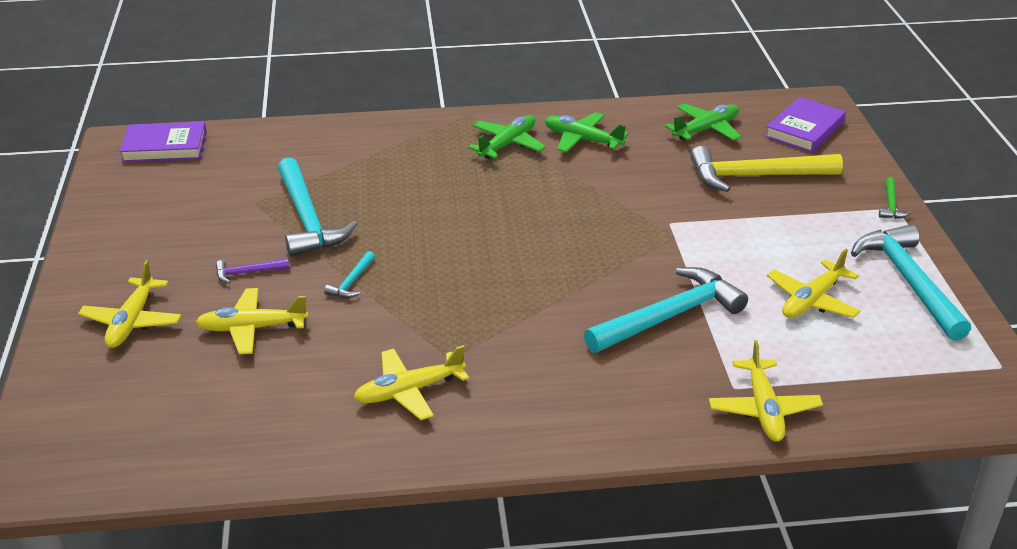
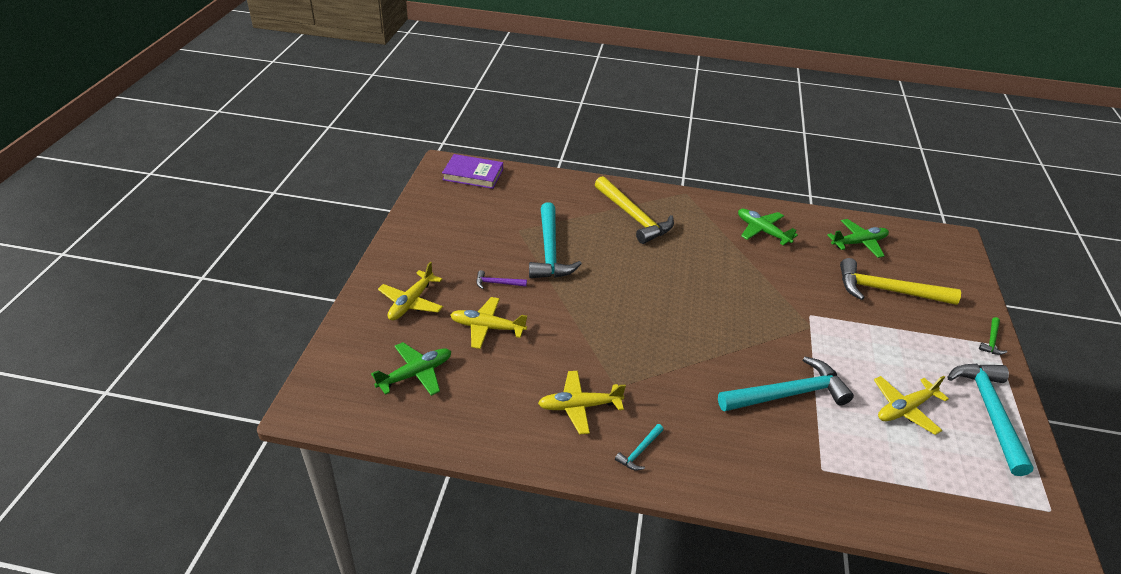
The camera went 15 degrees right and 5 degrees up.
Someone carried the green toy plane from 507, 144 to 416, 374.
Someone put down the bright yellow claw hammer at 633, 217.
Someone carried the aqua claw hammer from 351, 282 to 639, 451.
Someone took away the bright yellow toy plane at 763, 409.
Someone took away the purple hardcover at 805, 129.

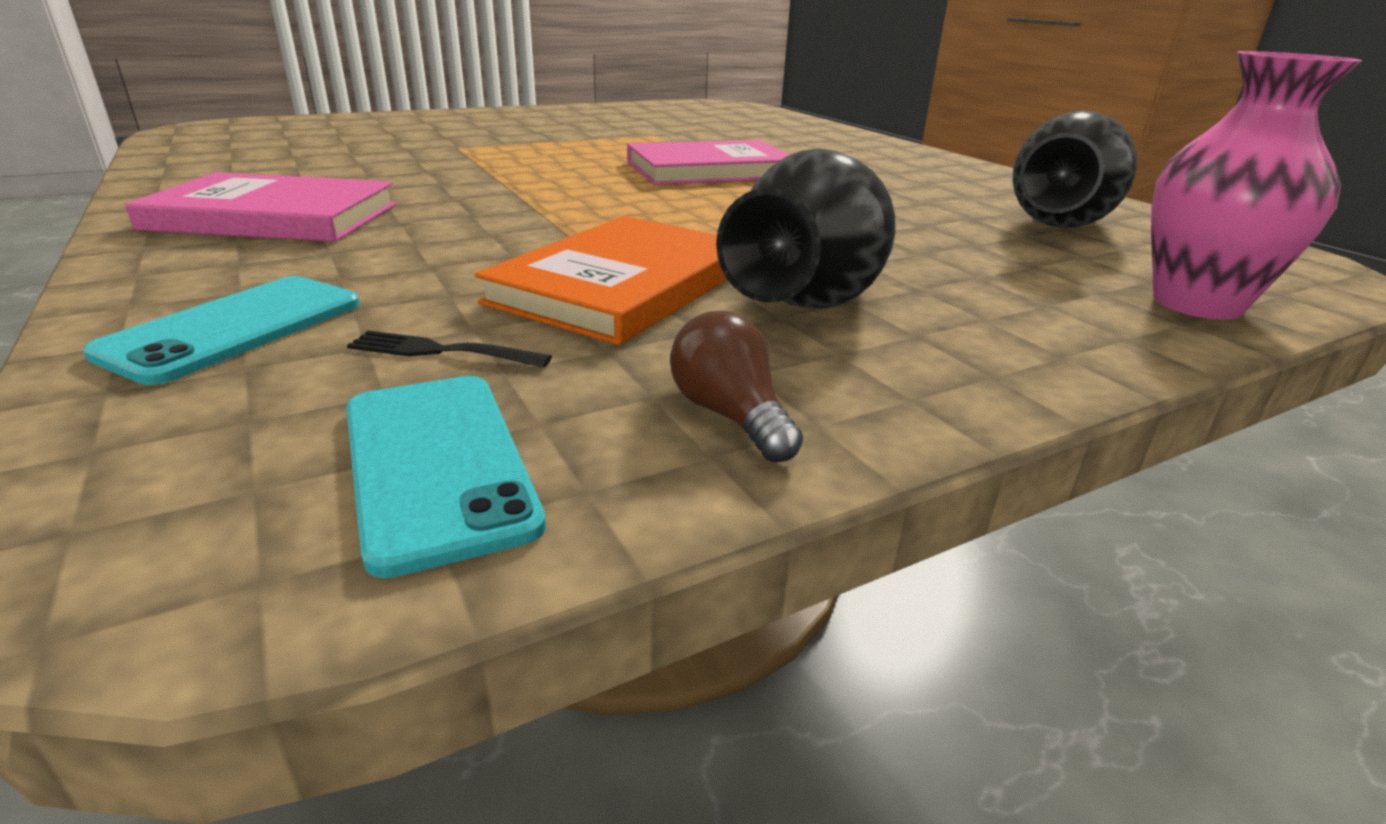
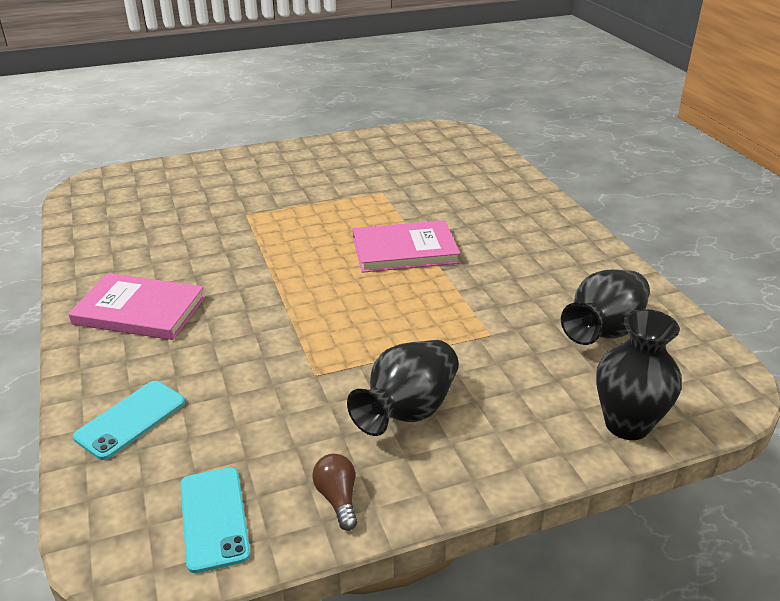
The camera went 10 degrees right and 5 degrees up.
Someone repainted the rose-pink flower vase at 1197, 304, which became the jet-black flower vase at 627, 424.
Someone took away the jet-black table fork at 443, 351.
Someone took away the orange-coloured hardcover at 622, 285.

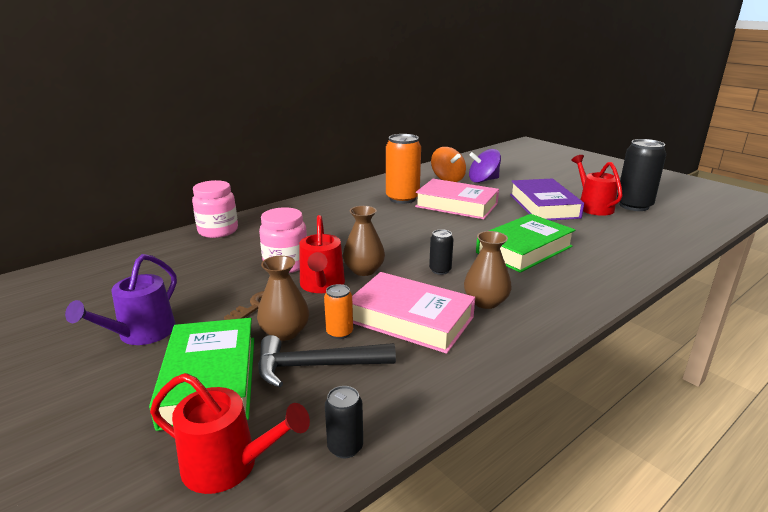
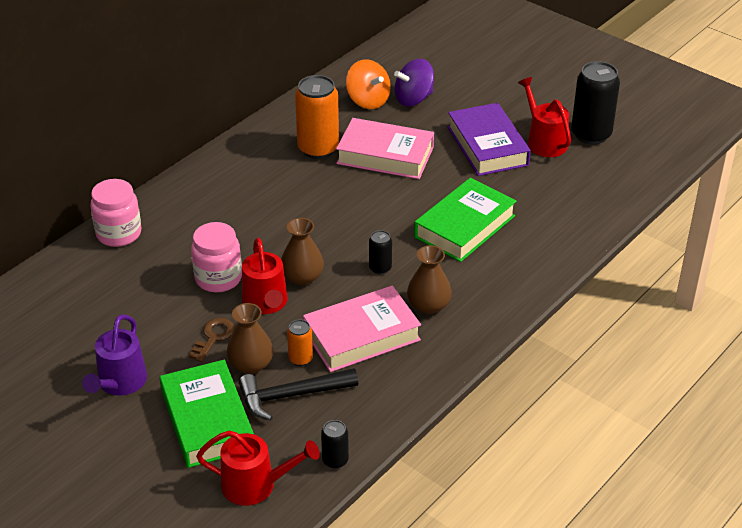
The camera went 10 degrees left and 15 degrees up.
Someone rotated the rose-pink hardcover at 410, 319 by 45 degrees counterclockwise.

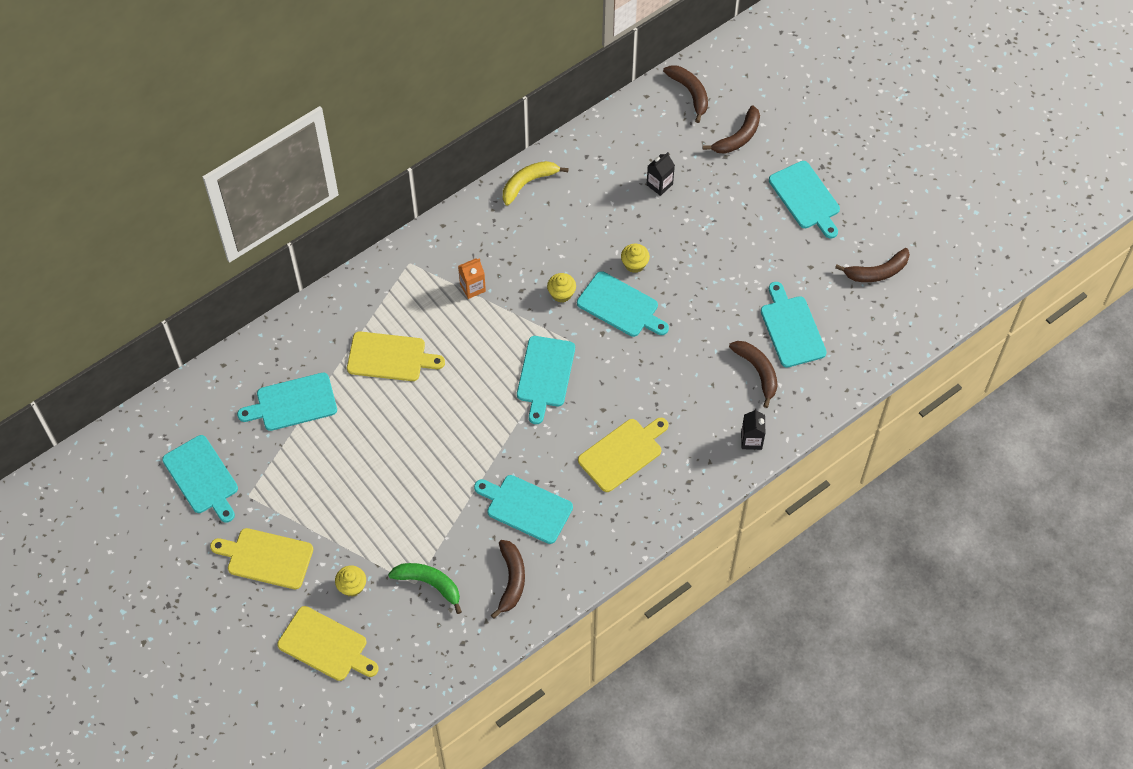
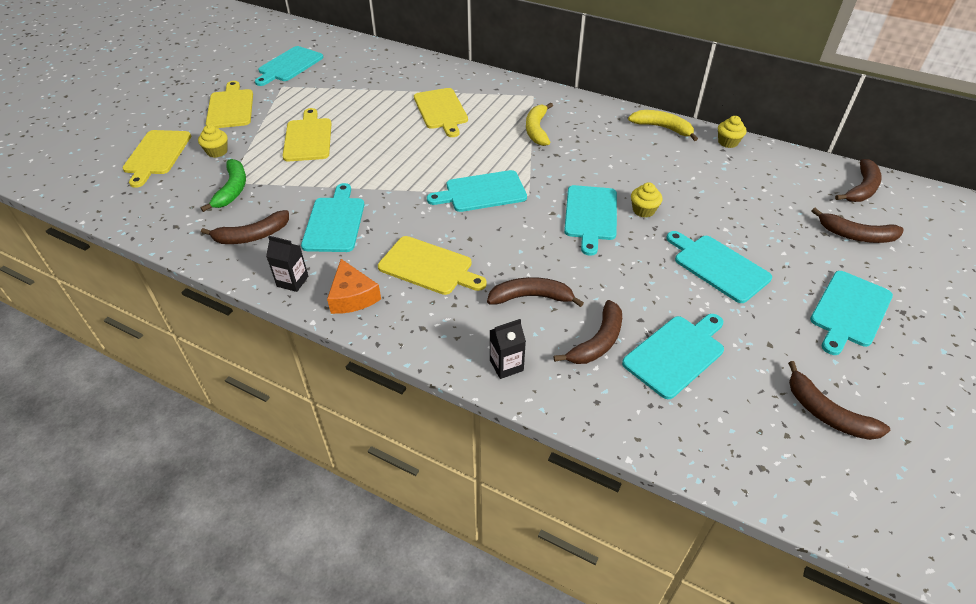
The camera went 65 degrees right and 15 degrees down.
Someone carried the jet-black juice carton from 659, 184 to 292, 281.
Someone put down the bright yellow cutting board at 308, 138.
Someone put down the orange-coloured cheese at 352, 296.
Someone put down the russet banana at 531, 297.
Someone swapped the orange-coloured juice carton at 472, 287 for the bright yellow banana at 537, 130.
Someone carried the aqua cutting board from 293, 403 to 718, 266.
Someone carried the bright yellow fairy cake from 561, 294 to 728, 142.

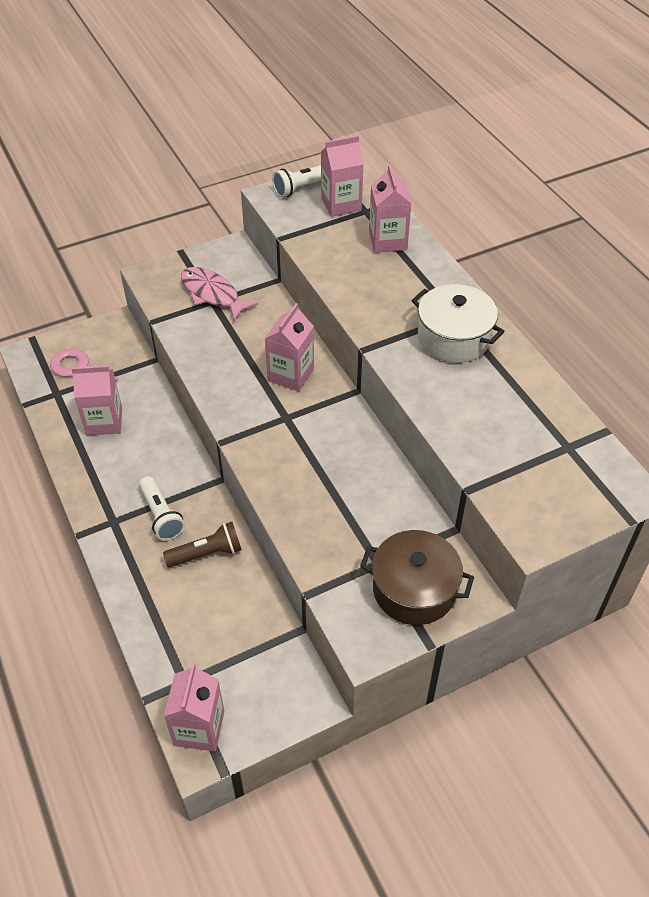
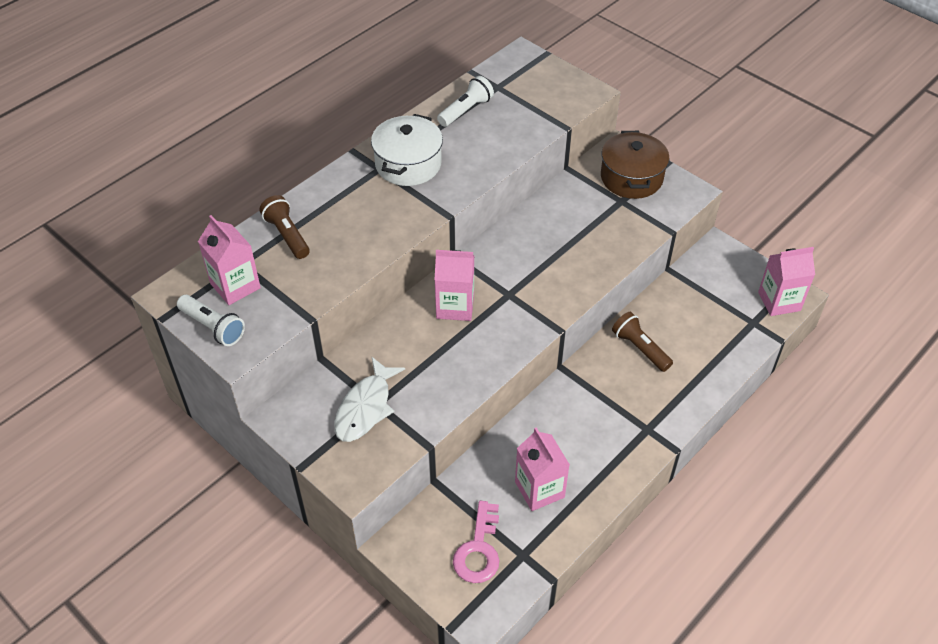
The camera went 110 degrees left and 0 degrees up.
Someone swapped the rose-pink juice carton at 388, 241 for the russet torch at 287, 235.
Someone repainted the rose-pink toy fish at 212, 294, which became the white toy fish at 365, 407.
Someone carried the white torch from 161, 516 to 466, 110.

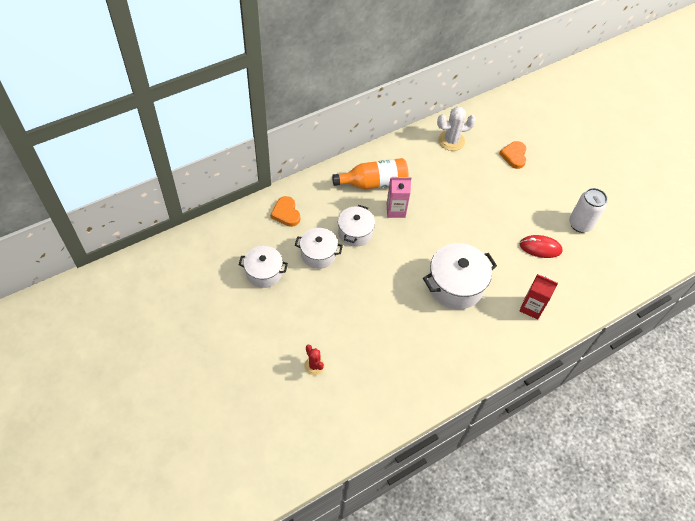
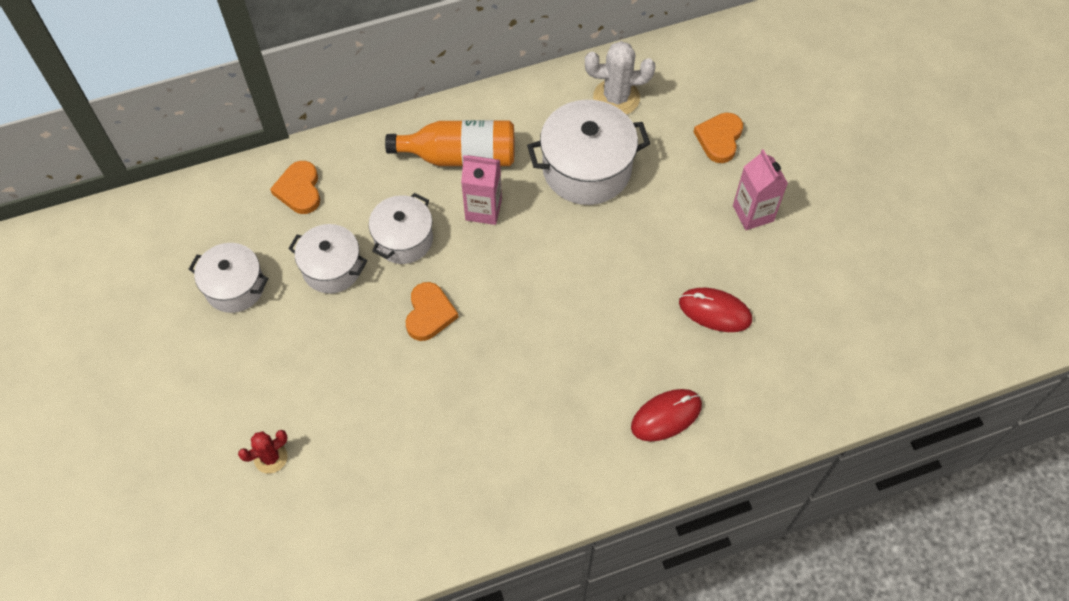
The camera went 15 degrees right and 5 degrees up.
Someone rotated the red saguaro cactus at 314, 366 by 75 degrees clockwise.
Someone put down the orange-coloured love heart at 429, 314.
Someone carried the white cooking pot from 455, 285 to 587, 169.
Someone swapped the red juice carton at 531, 307 for the red computer mouse at 666, 416.
Someone put down the rose-pink juice carton at 753, 213.
Someone took away the white soda can at 580, 224.

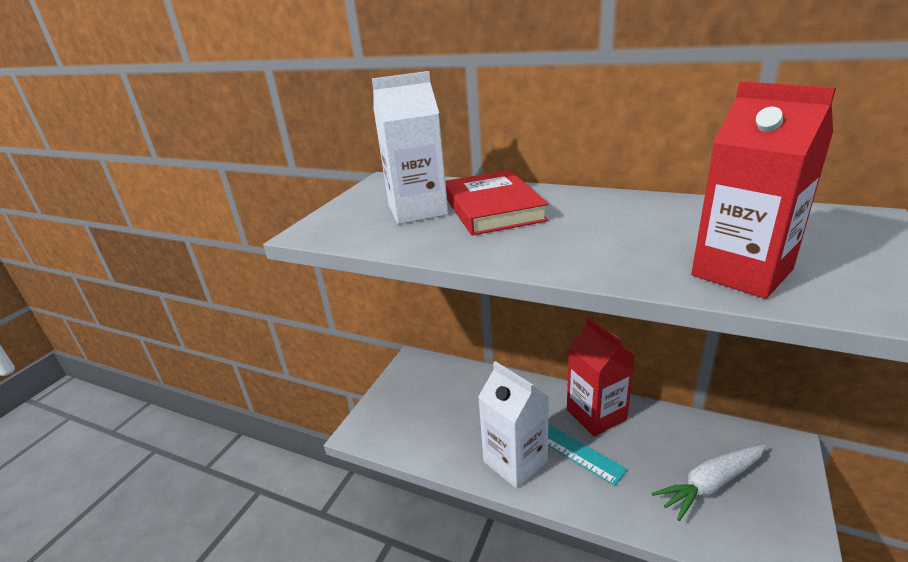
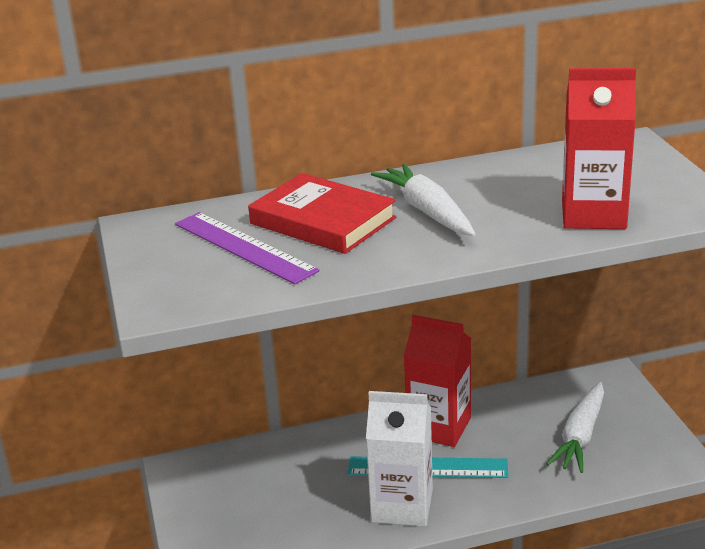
The camera went 40 degrees left and 0 degrees up.
Someone swapped the white juice carton at 417, 210 for the purple ruler at 244, 247.
Someone put down the white toy carrot at 427, 211.

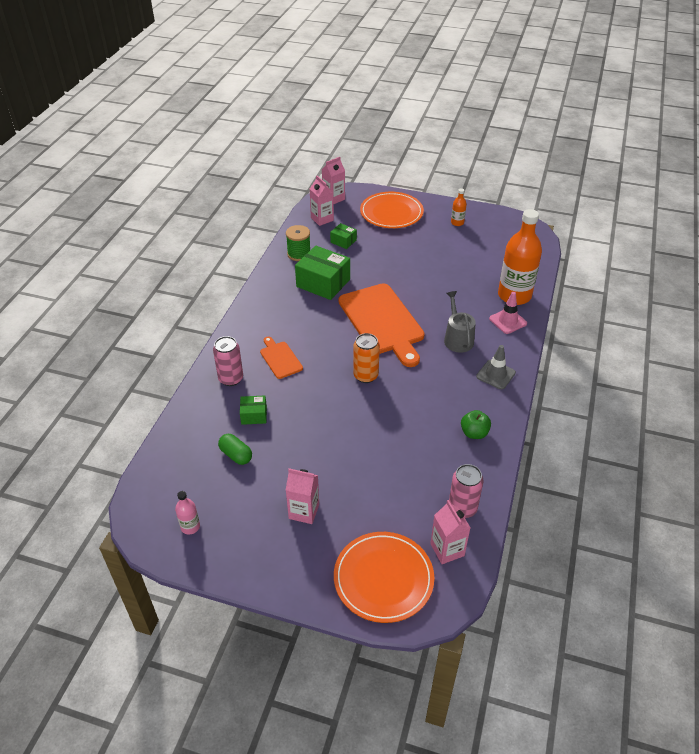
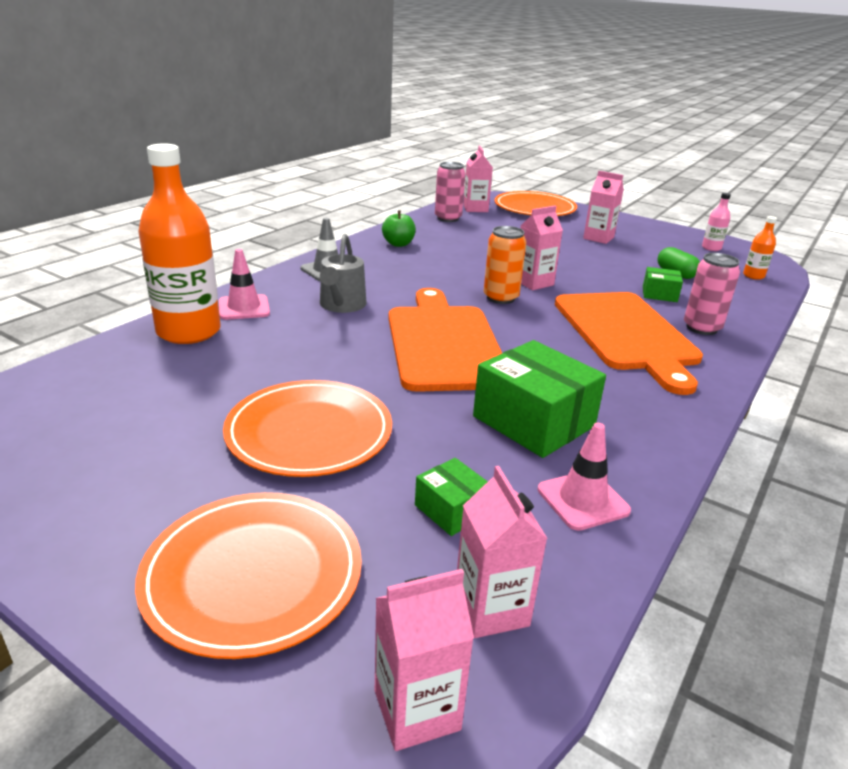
The camera went 165 degrees left and 15 degrees down.
Someone put down the orange-coloured flat dish at 309, 433.
Someone put down the rose-pink juice carton at 533, 283.
Someone swapped the green reel of thread at 299, 254 for the rose-pink safety cone at 583, 500.
Someone scaled the orange-coloured cutting board at 280, 359 by 2.11.
Someone carried the orange-coloured bottle from 457, 223 to 753, 276.

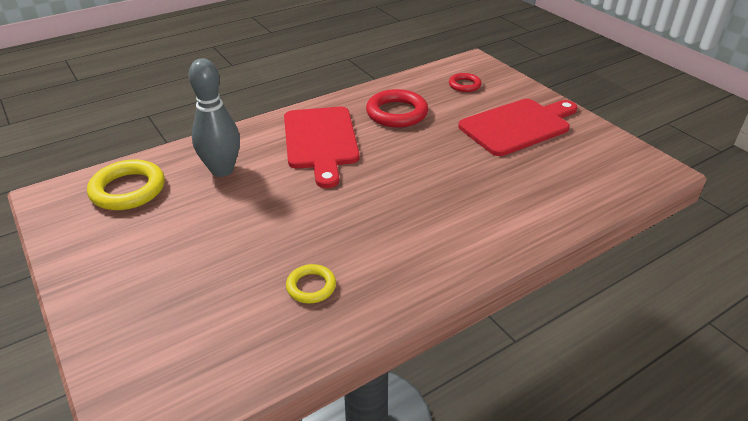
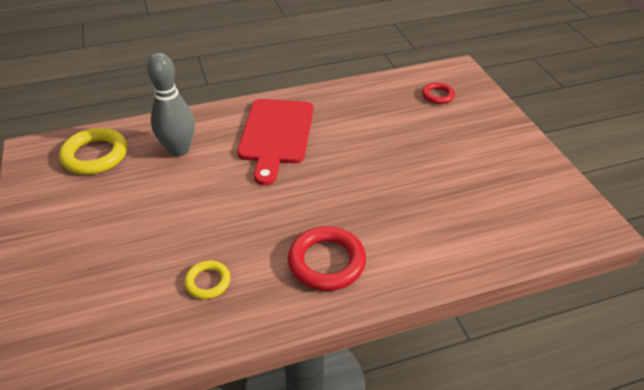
The camera went 15 degrees right and 5 degrees up.
Someone carried the red ring from 397, 113 to 326, 262.
Someone took away the red cutting board at 517, 126.

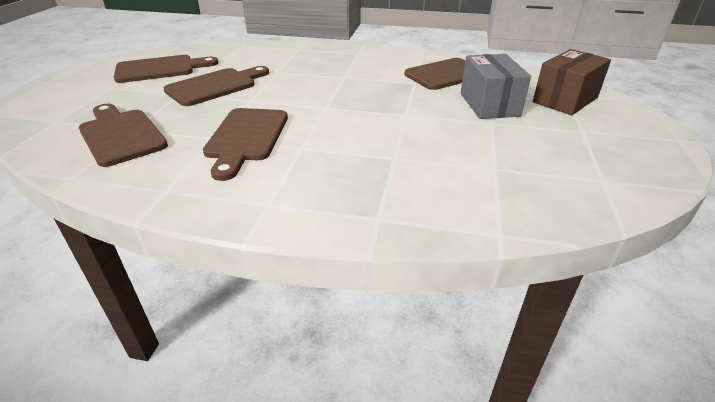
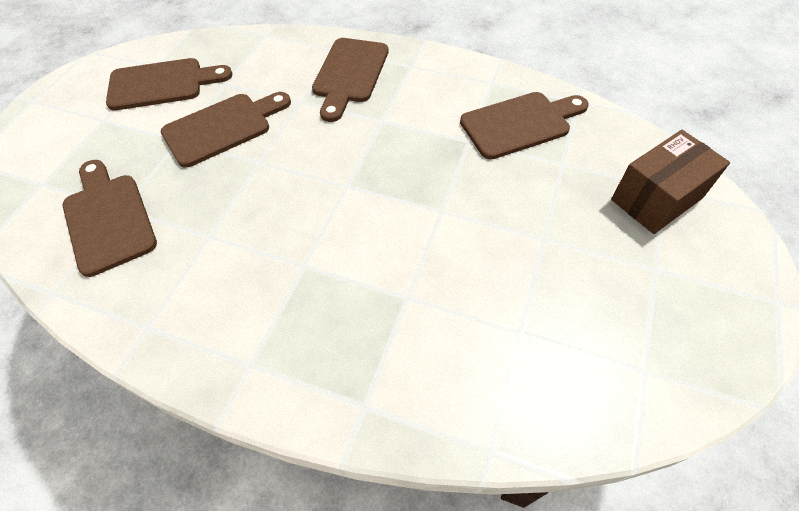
The camera went 10 degrees right and 20 degrees up.
Someone carried the russet cutting board from 246, 138 to 349, 74.
Someone took away the gray package at 489, 104.

